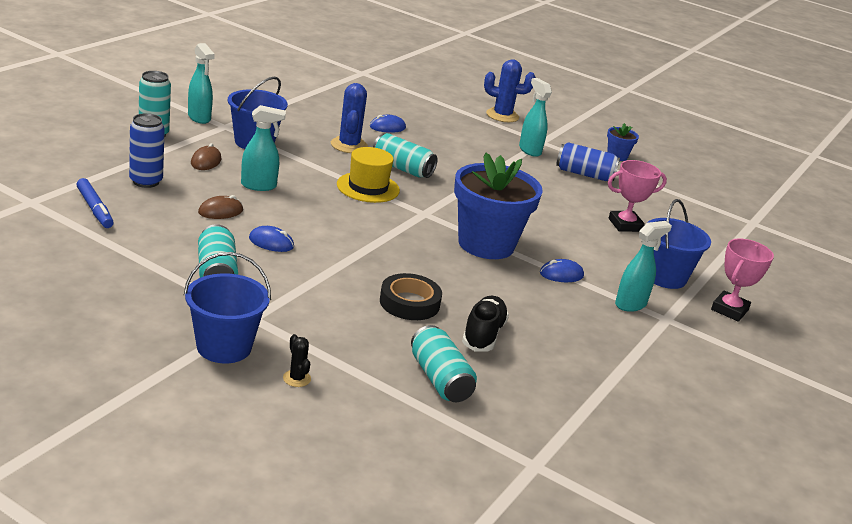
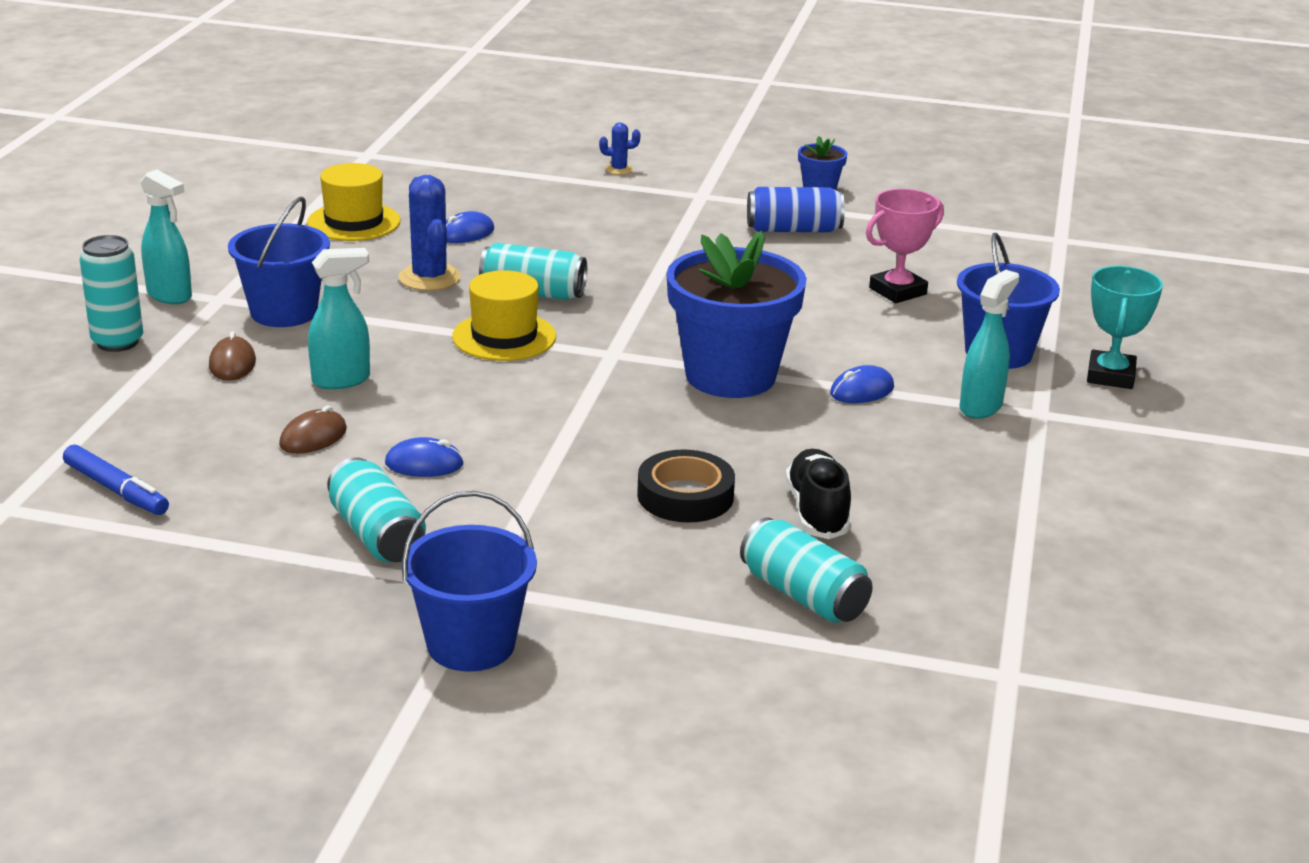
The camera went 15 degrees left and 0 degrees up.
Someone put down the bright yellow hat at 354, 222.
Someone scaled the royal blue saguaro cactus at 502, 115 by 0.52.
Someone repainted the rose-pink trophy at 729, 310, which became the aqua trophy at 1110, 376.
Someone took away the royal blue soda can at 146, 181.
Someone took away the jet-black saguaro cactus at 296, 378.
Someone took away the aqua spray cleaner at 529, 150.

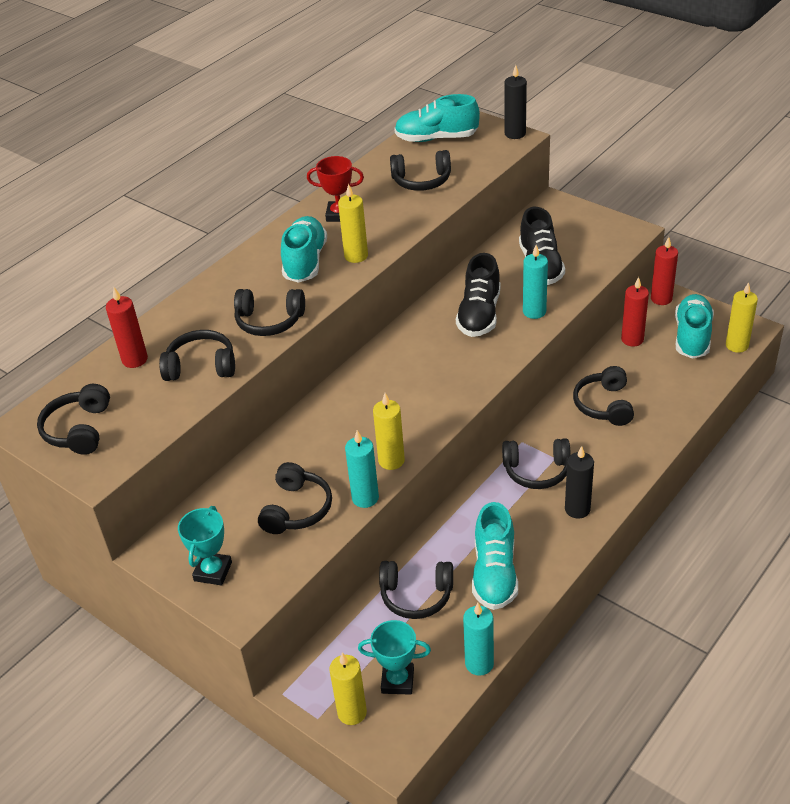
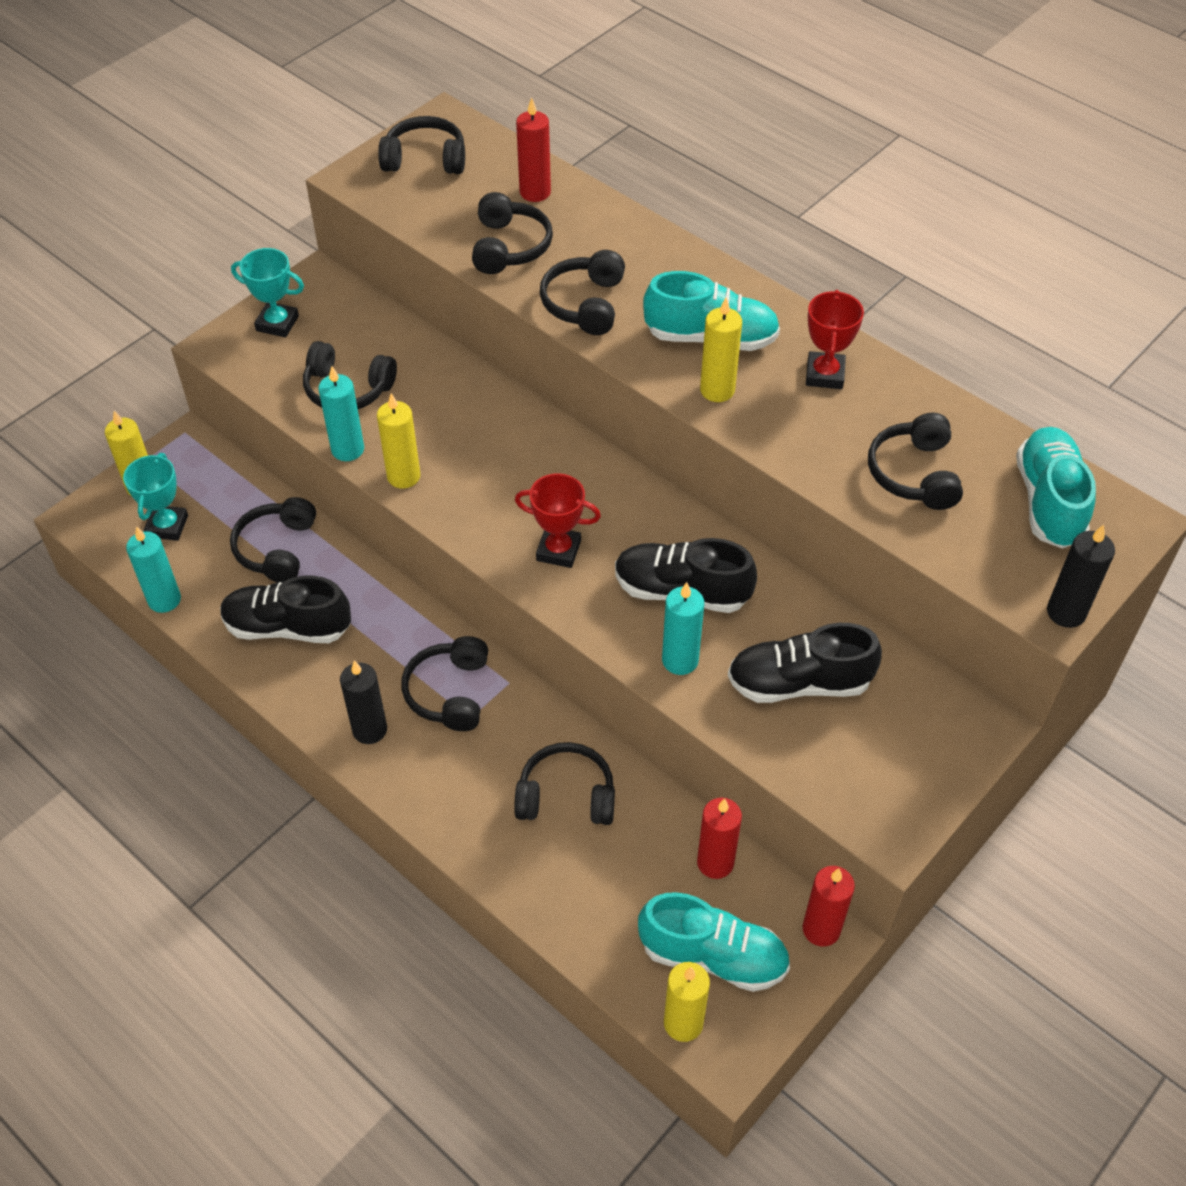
The camera went 90 degrees right and 10 degrees up.
Someone repainted the aqua shoe at 494, 573, which became the jet-black shoe at 288, 627.
Someone put down the red trophy at 558, 550.

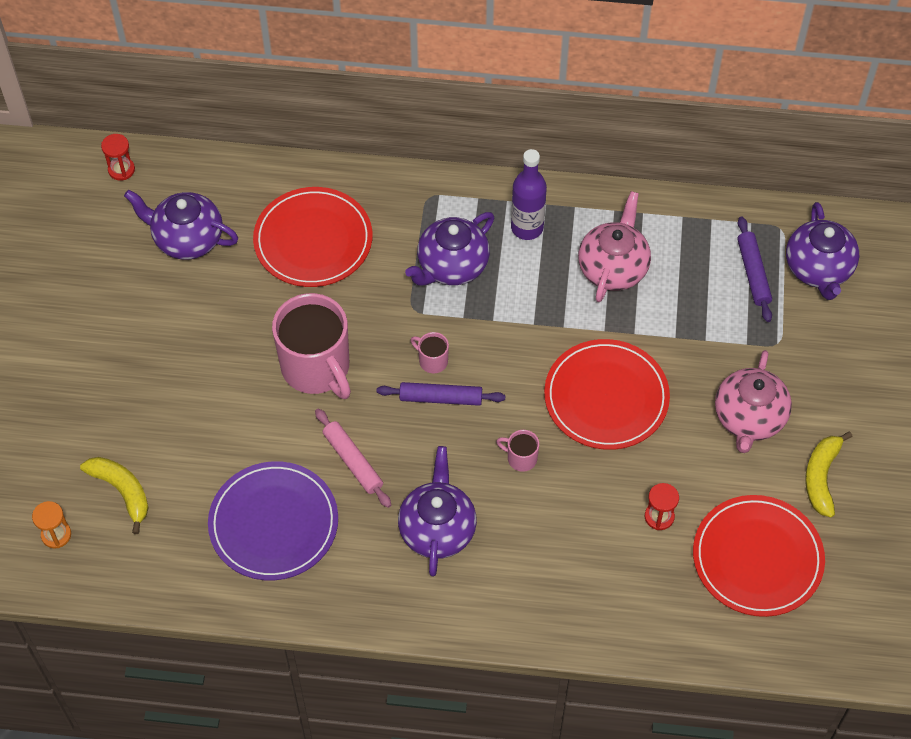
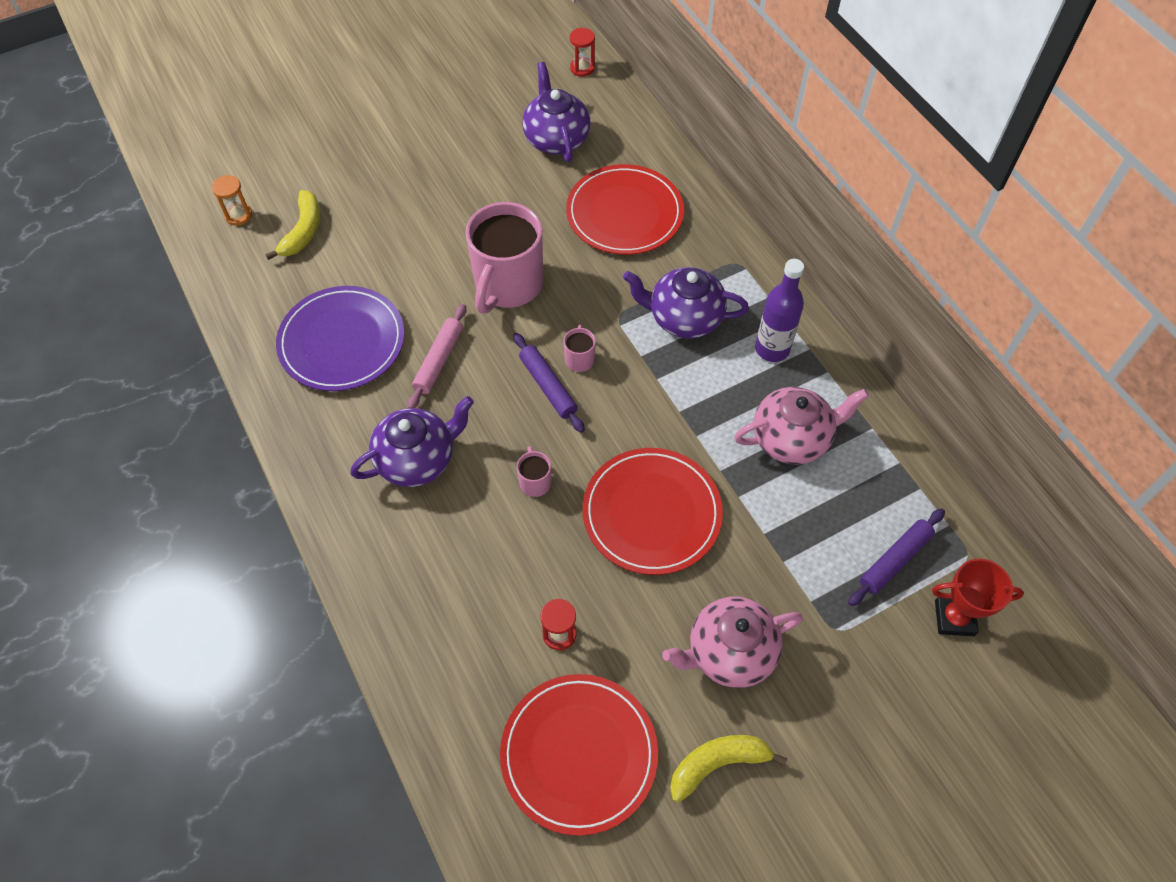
The camera went 55 degrees right and 0 degrees up.
Someone swapped the purple tea pot at 818, 269 for the red trophy at 954, 618.

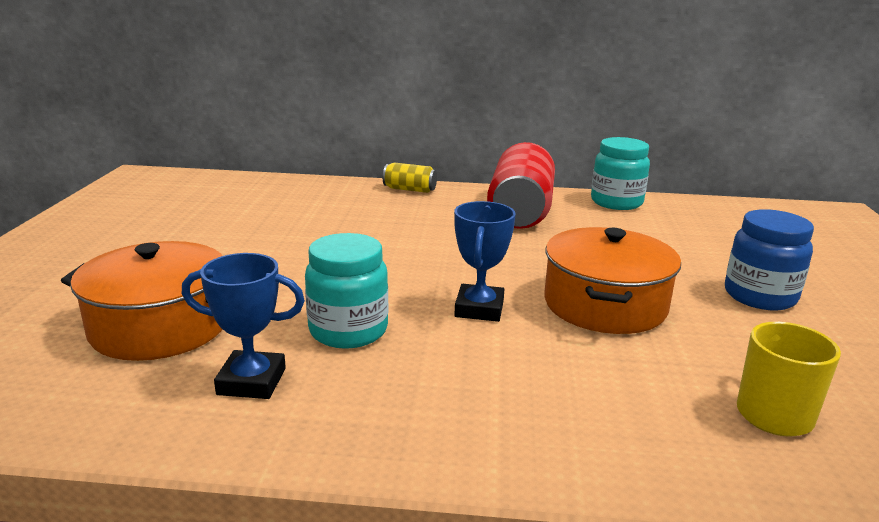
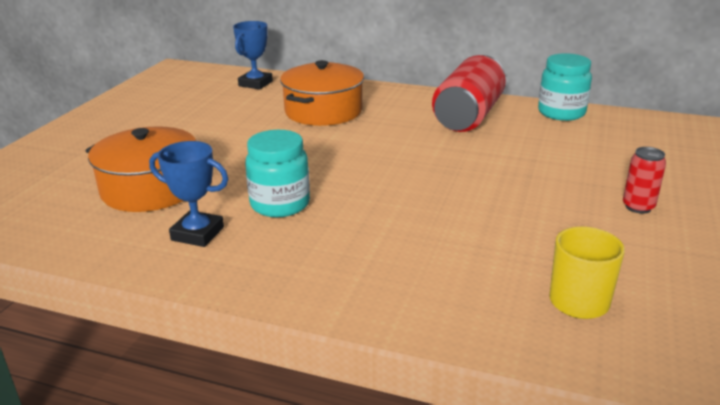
The camera went 15 degrees right and 5 degrees up.
Someone carried the royal blue trophy from 479, 309 to 255, 84.
Someone carried the orange-coloured cooking pot from 604, 304 to 323, 111.
Someone swapped the royal blue jar at 759, 296 for the red soda can at 638, 207.
Someone took away the bright yellow soda can at 410, 189.

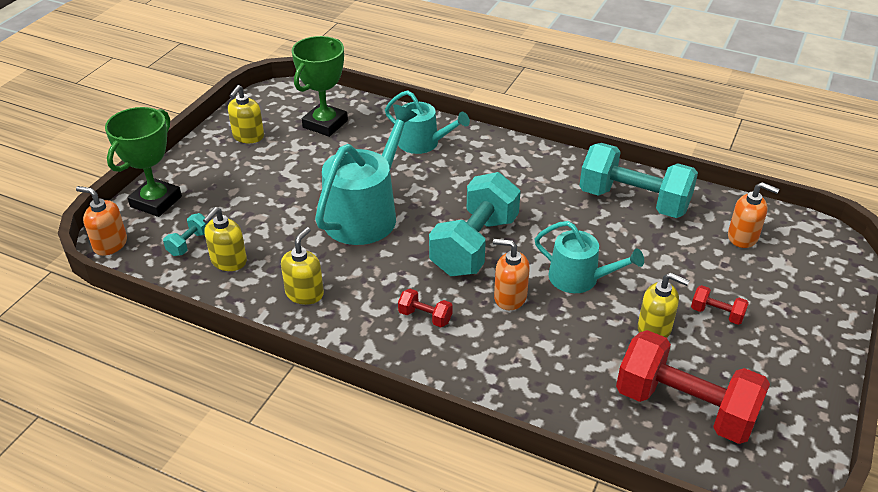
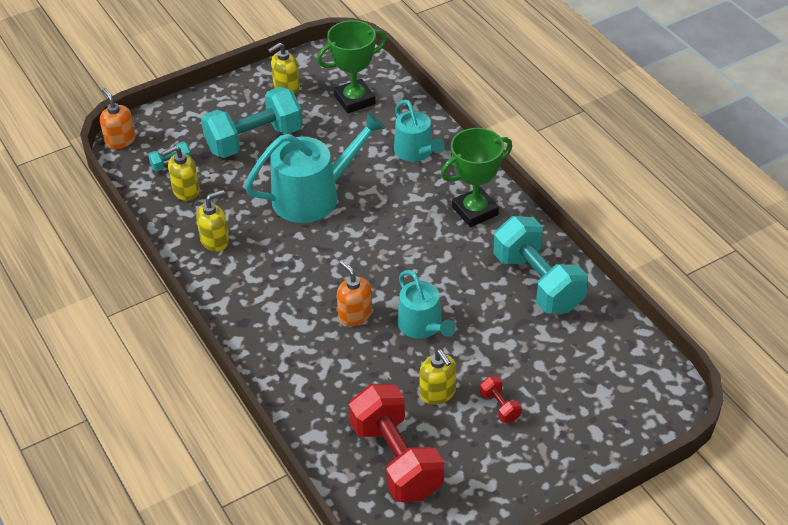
The camera went 35 degrees right and 5 degrees up.
Someone carried the aqua dumbbell from 474, 245 to 254, 140.
Someone carried the green trophy from 156, 201 to 475, 211.
Someone took away the red dumbbell at 425, 317.
Someone took away the orange-coloured soap dispenser at 743, 237.

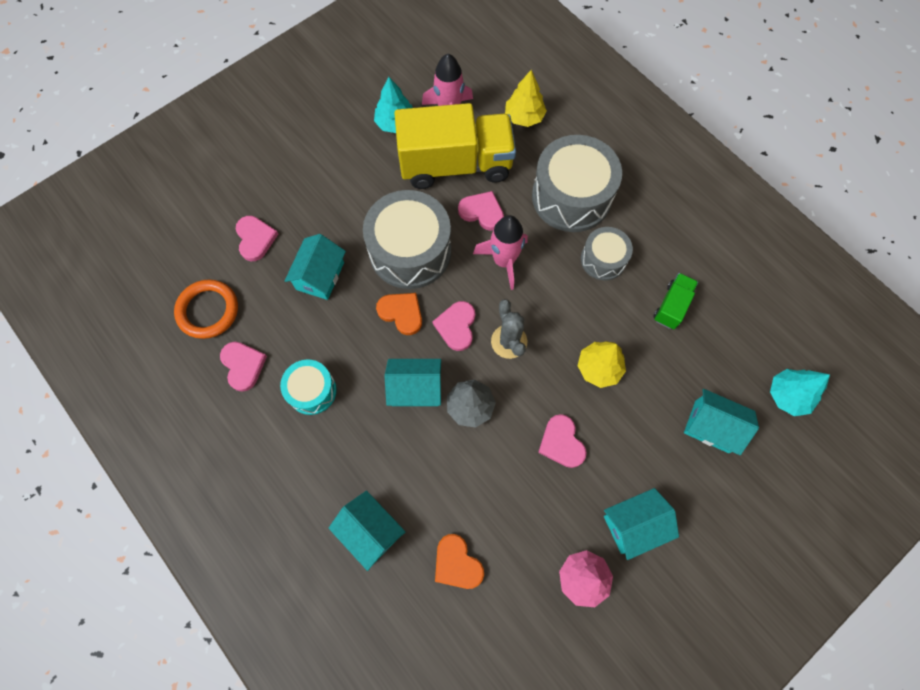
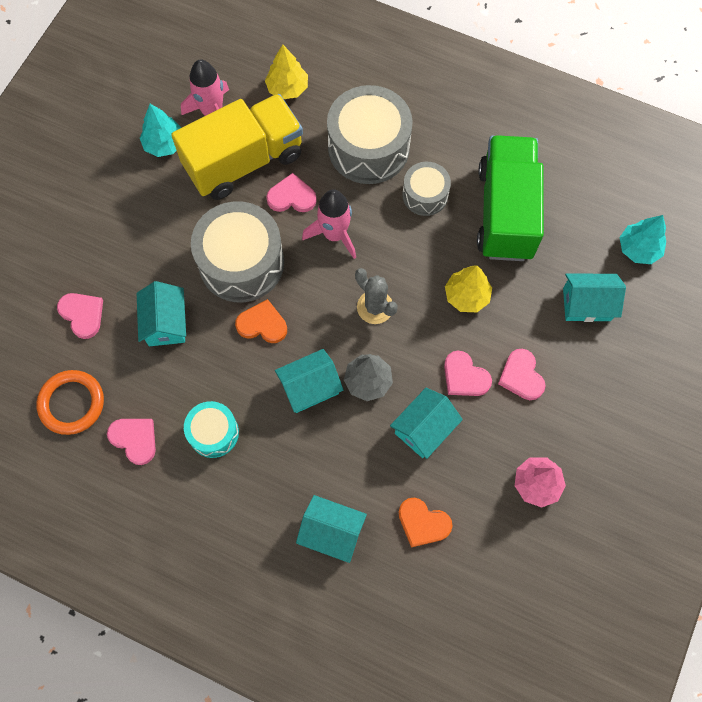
The camera went 25 degrees left and 0 degrees up.
Someone carried the aqua house from 634, 524 to 424, 428.
Someone scaled the green toy truck at 671, 306 by 2.27.
Someone carried the rose-pink love heart from 456, 326 to 521, 376.

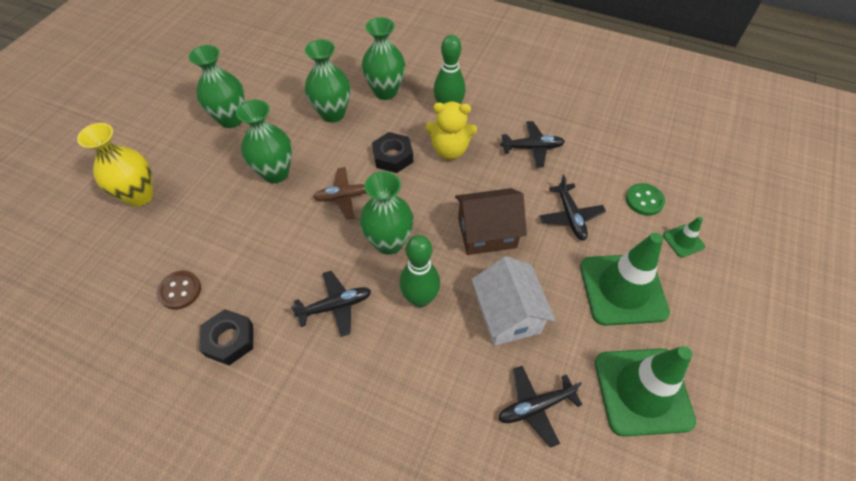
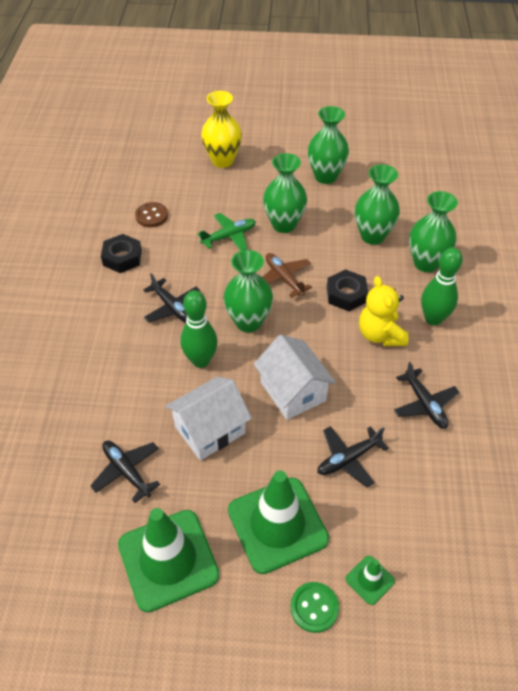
The camera went 70 degrees right and 5 degrees down.
Someone put down the green toy plane at 229, 236.
Someone repainted the russet house at 487, 233, which became the white house at 293, 391.
Someone carried the green sewing button from 644, 200 to 314, 608.

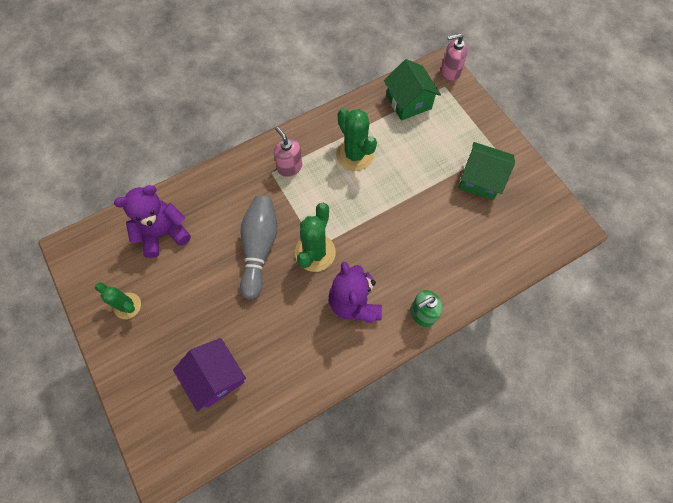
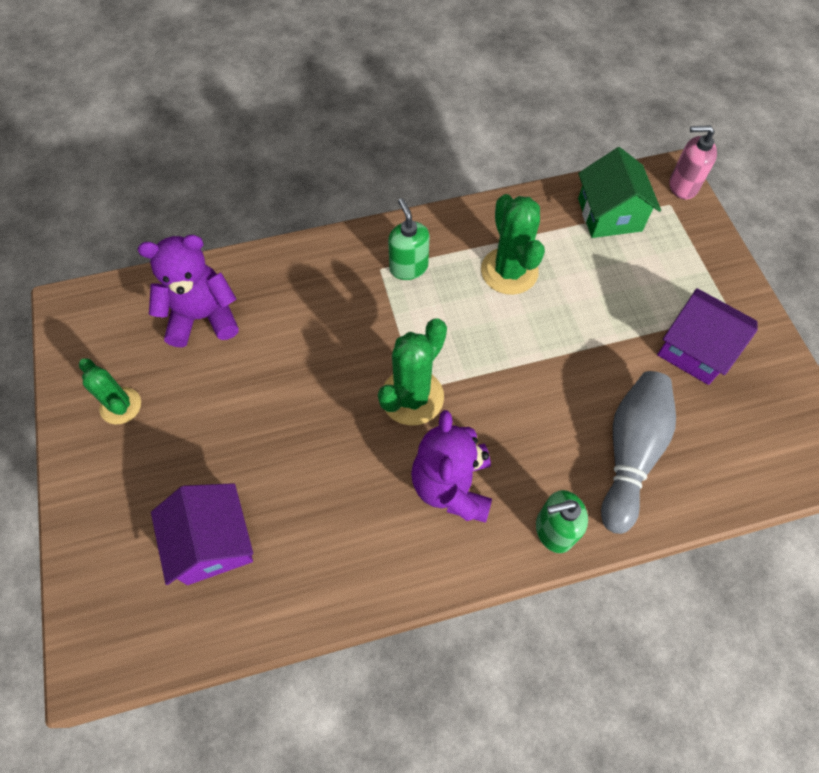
The camera went 15 degrees right and 5 degrees down.
Someone repainted the rose-pink soap dispenser at 289, 167, which became the green soap dispenser at 408, 267.
Someone carried the gray skittle from 259, 248 to 630, 453.
Someone repainted the green house at 480, 179, which became the purple house at 695, 349.

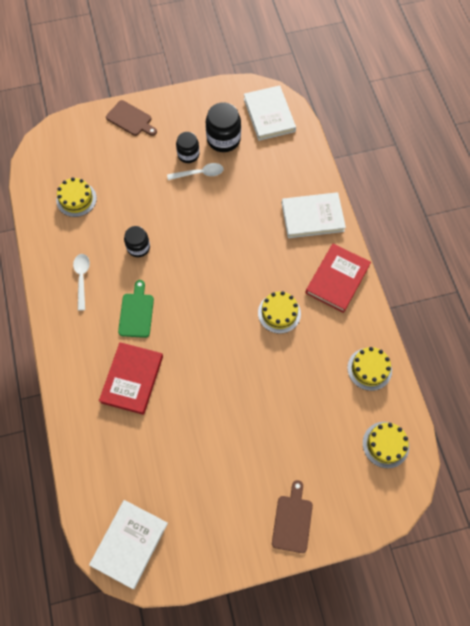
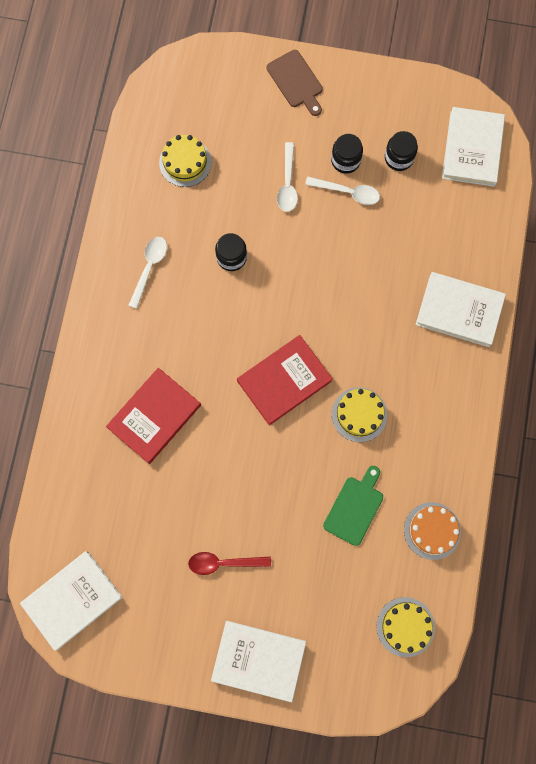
The camera went 25 degrees right and 10 degrees up.
Someone put down the red teaspoon at 223, 563.
Someone swapped the russet cutting board at 292, 520 for the white hardcover at 258, 660.
Someone carried the red hardcover from 337, 279 to 284, 381.
Someone put down the white teaspoon at 287, 184.
Someone carried the green cutting board from 136, 312 to 355, 507.
Someone scaled the jet-black jar at 223, 139 by 0.64.
Someone repainted the bright yellow cake at 369, 369, which became the orange-coloured cake at 432, 530.

